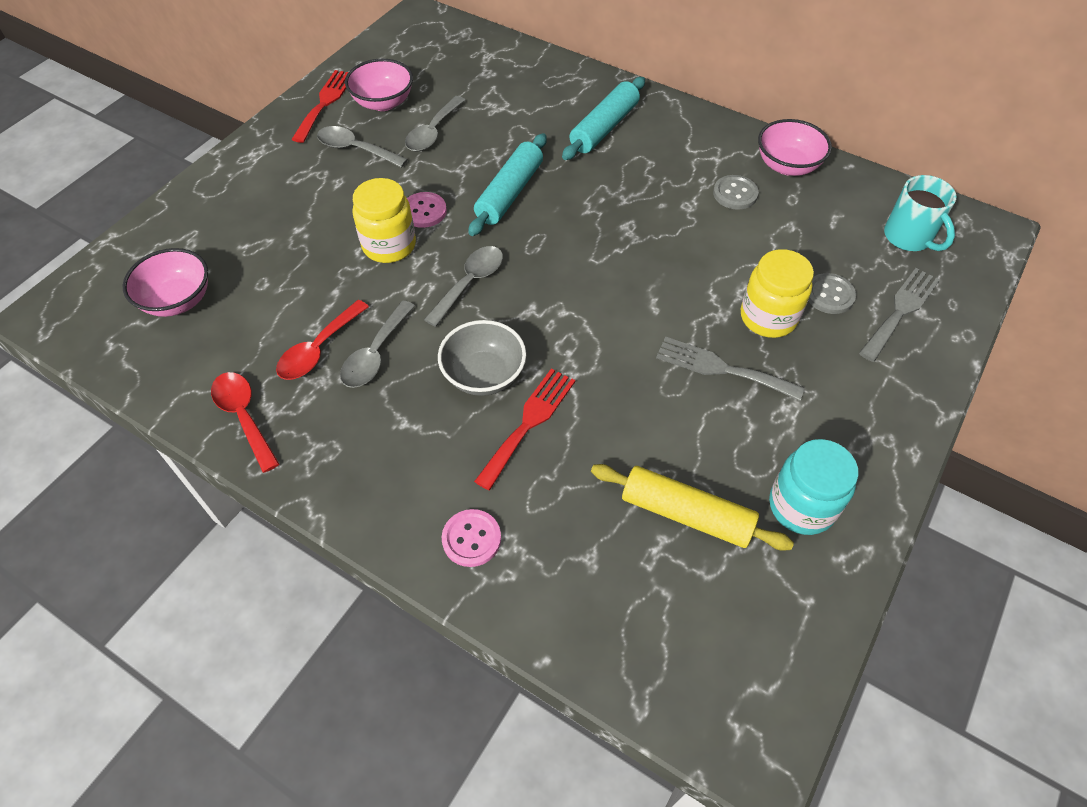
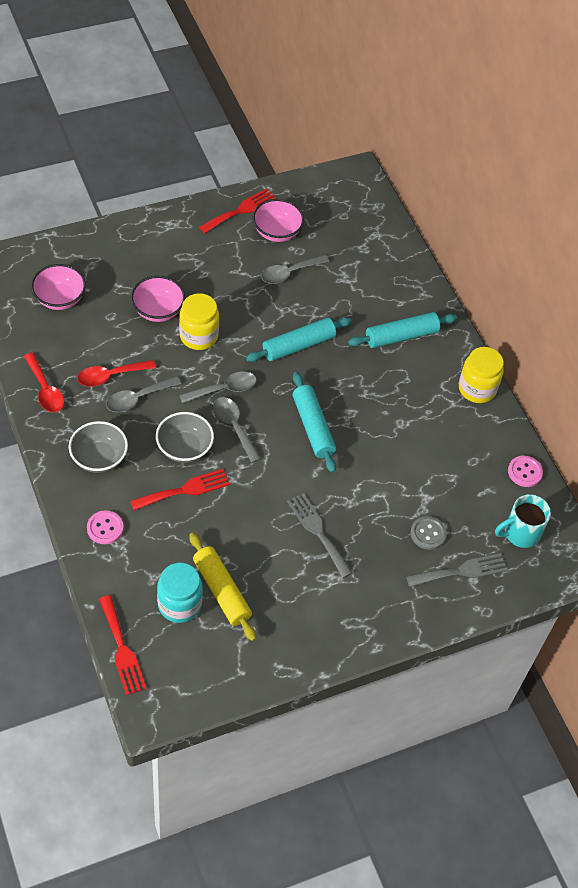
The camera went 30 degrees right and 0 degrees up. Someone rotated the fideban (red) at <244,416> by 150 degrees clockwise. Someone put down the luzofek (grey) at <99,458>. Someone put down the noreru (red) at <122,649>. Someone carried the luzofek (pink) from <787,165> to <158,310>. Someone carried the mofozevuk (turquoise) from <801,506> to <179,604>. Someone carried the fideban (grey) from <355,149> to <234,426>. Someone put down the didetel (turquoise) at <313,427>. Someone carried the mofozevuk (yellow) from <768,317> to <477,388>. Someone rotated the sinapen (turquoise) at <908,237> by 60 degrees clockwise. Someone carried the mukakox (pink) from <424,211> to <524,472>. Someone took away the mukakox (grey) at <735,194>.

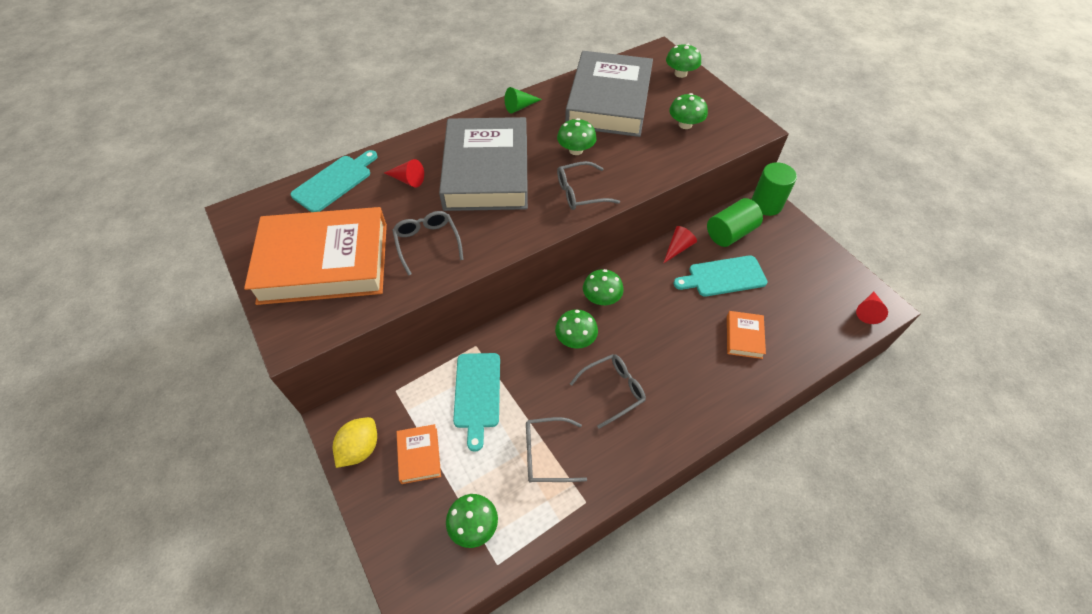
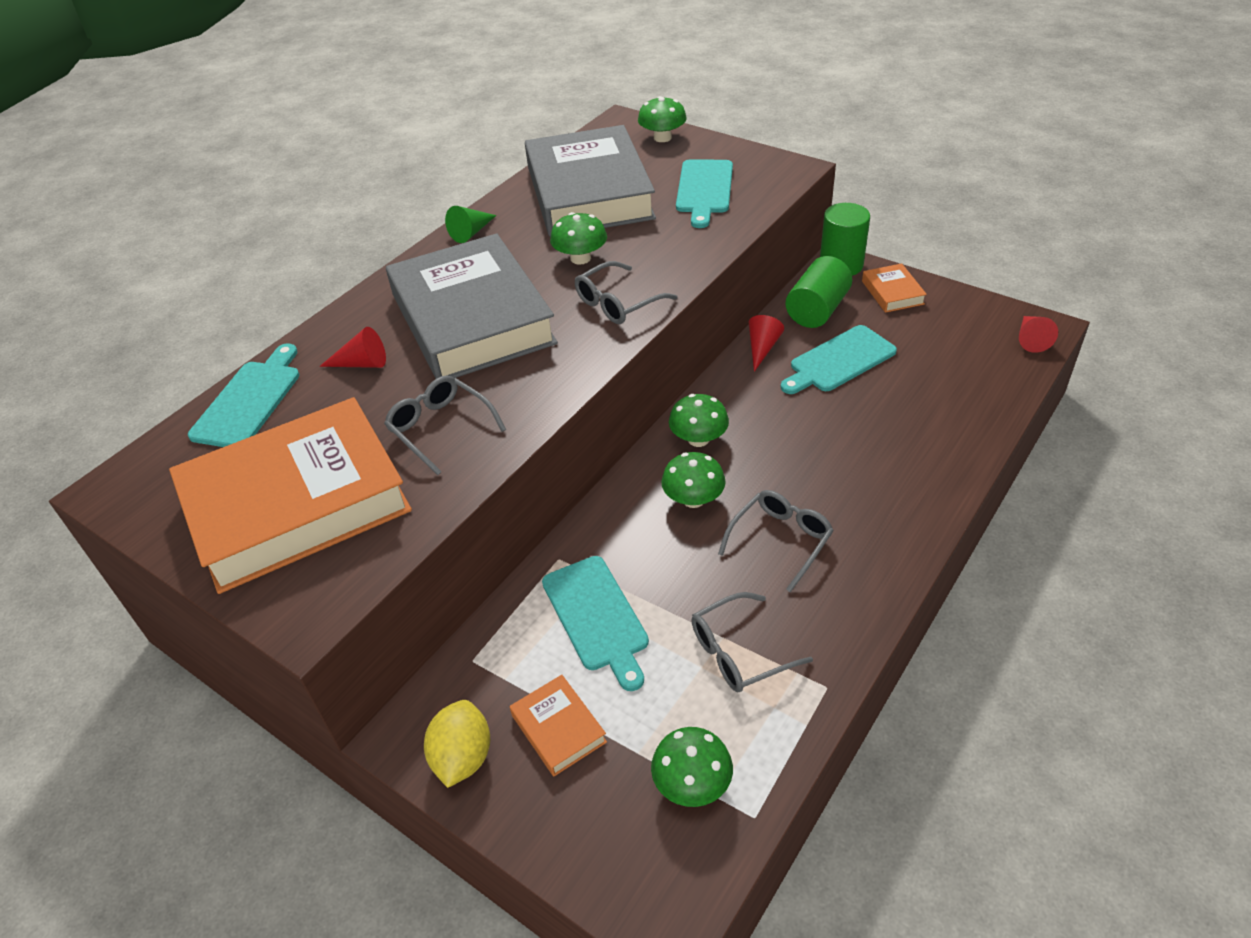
The camera went 20 degrees left and 10 degrees down. Someone swapped the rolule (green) at <685,124> for the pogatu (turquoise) at <704,190>. Someone carried the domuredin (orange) from <744,337> to <892,292>.

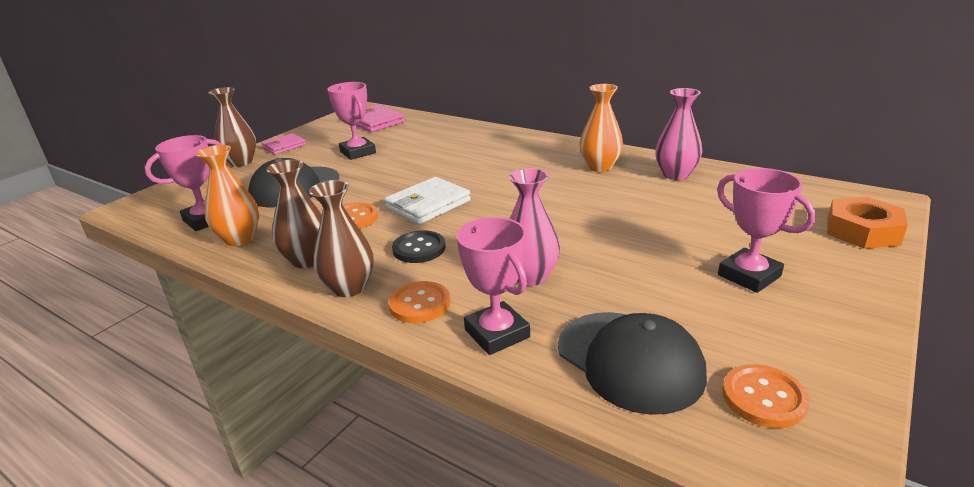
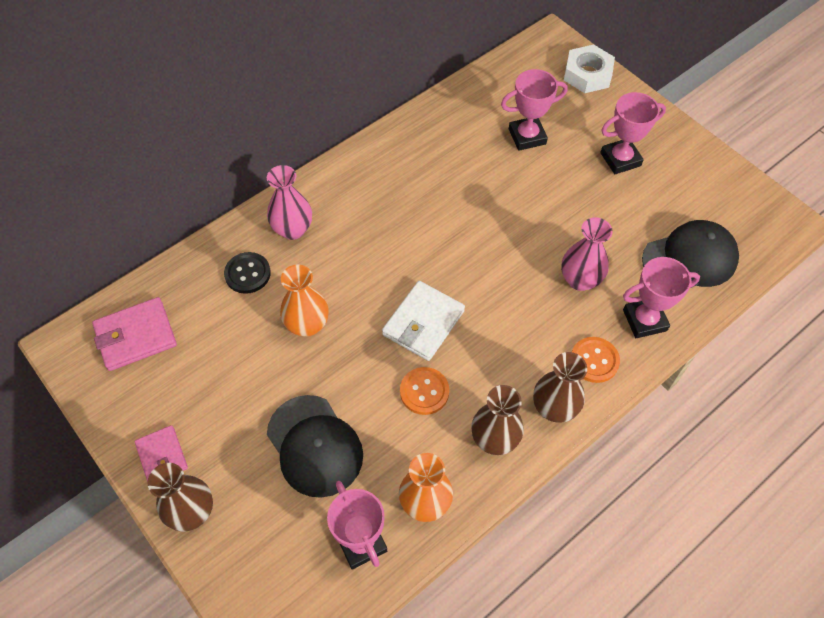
The camera went 75 degrees left and 30 degrees up. Someone carried the mukakox (black) from <419,248> to <247,274>. Someone carried the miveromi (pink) from <675,175> to <292,229>. Someone carried the miveromi (orange) from <600,167> to <307,325>. Someone rotated the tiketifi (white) at <428,204> by 60 degrees clockwise. Someone carried the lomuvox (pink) from <358,152> to <527,136>. Someone repainted the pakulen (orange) at <862,231>, which became the pakulen (white) at <587,74>. Someone took away the mukakox (orange) at <763,398>.

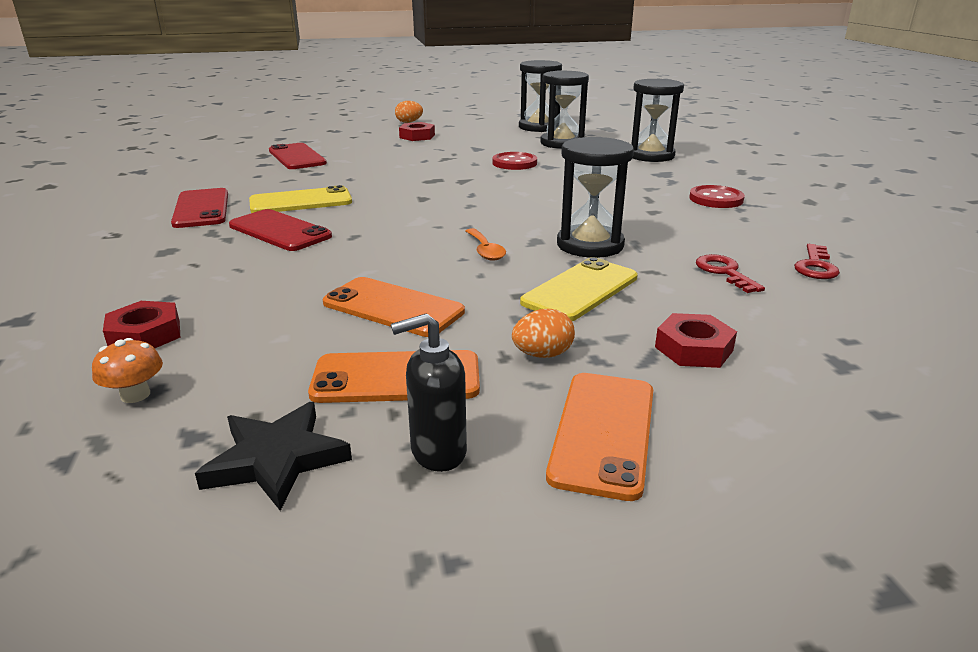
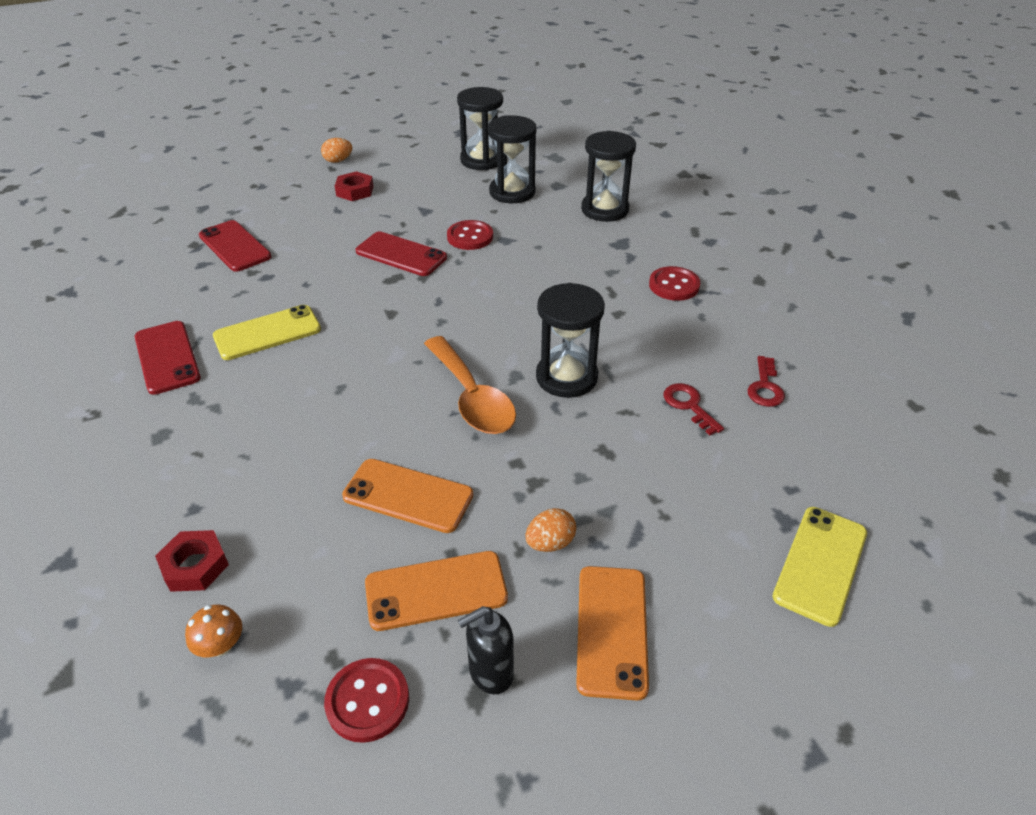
The camera went 10 degrees left and 15 degrees up. Someone swapped the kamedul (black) at <276,459> for the mukakox (red) at <367,701>. Someone carried the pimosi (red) from <280,231> to <401,254>. Someone scaled the fideban (orange) at <485,251> by 1.97. Someone carried the pimosi (yellow) from <580,290> to <820,564>. Someone took away the pakulen (red) at <693,349>.

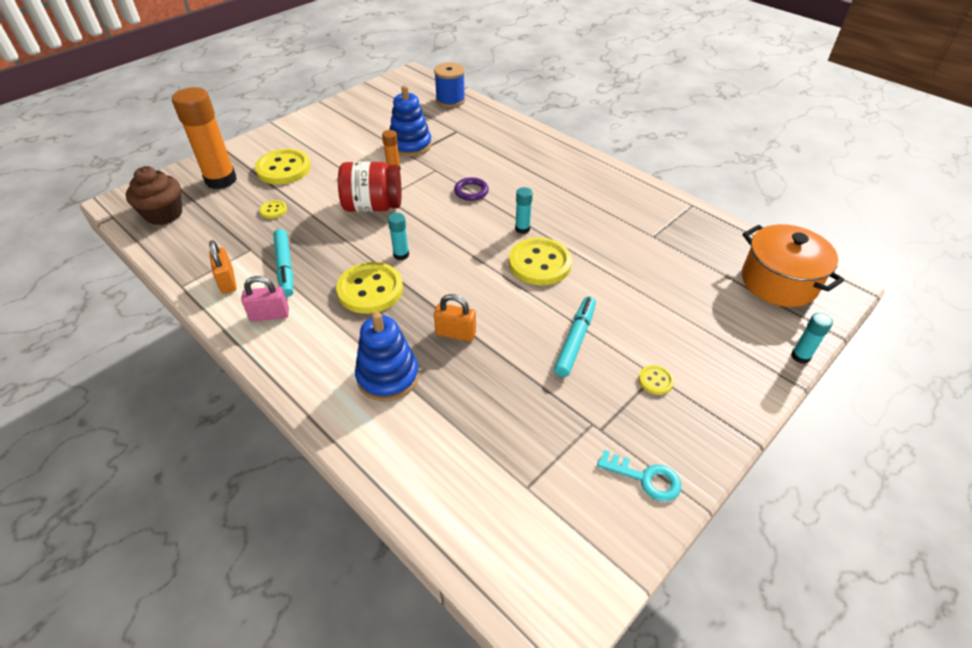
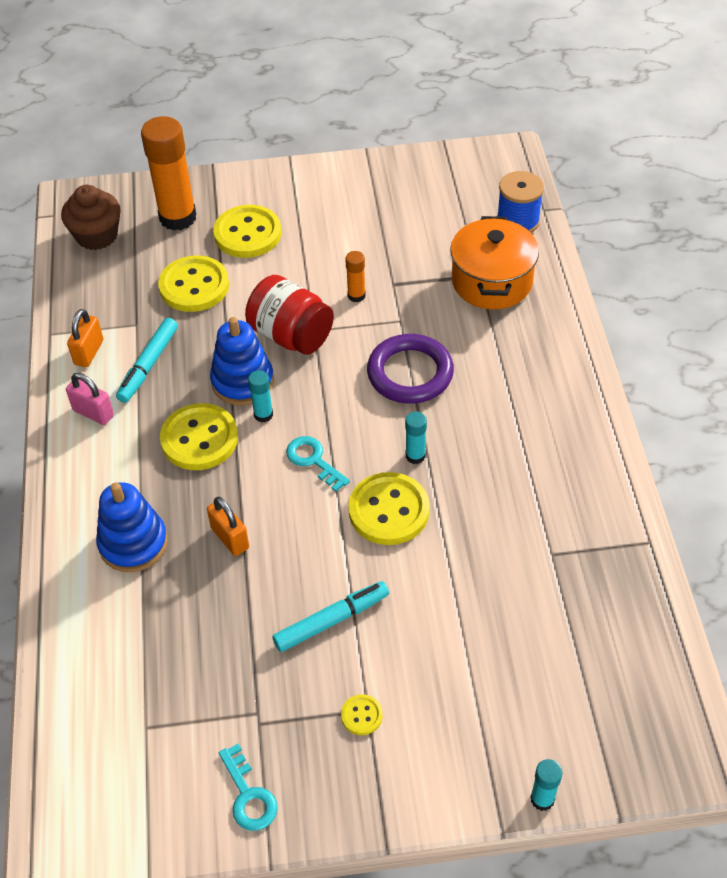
The camera went 40 degrees right and 5 degrees up. Someone scaled the mukakox (yellow) at <273,210> by 2.18. Someone carried the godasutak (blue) from <410,145> to <242,381>. Someone put down the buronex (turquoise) at <313,460>. Someone scaled the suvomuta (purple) at <471,191> by 1.86. Someone carried the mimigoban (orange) from <778,282> to <491,281>.

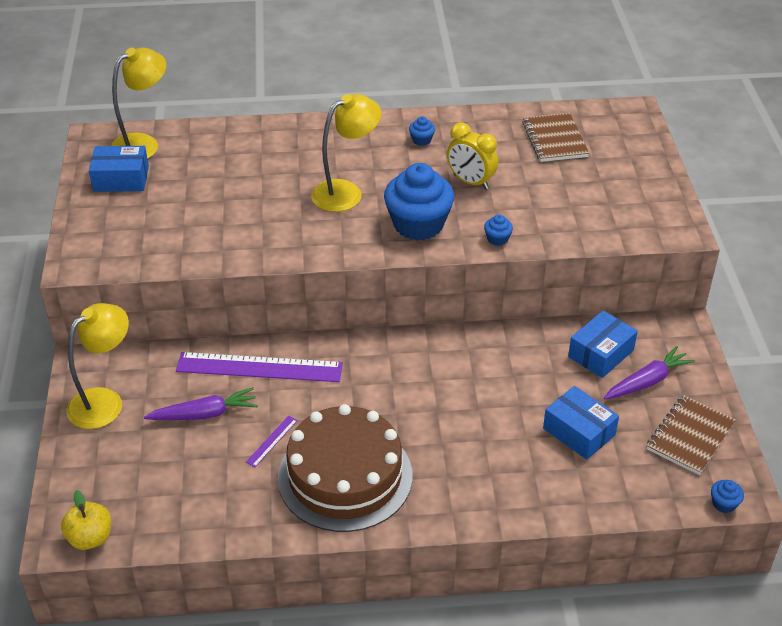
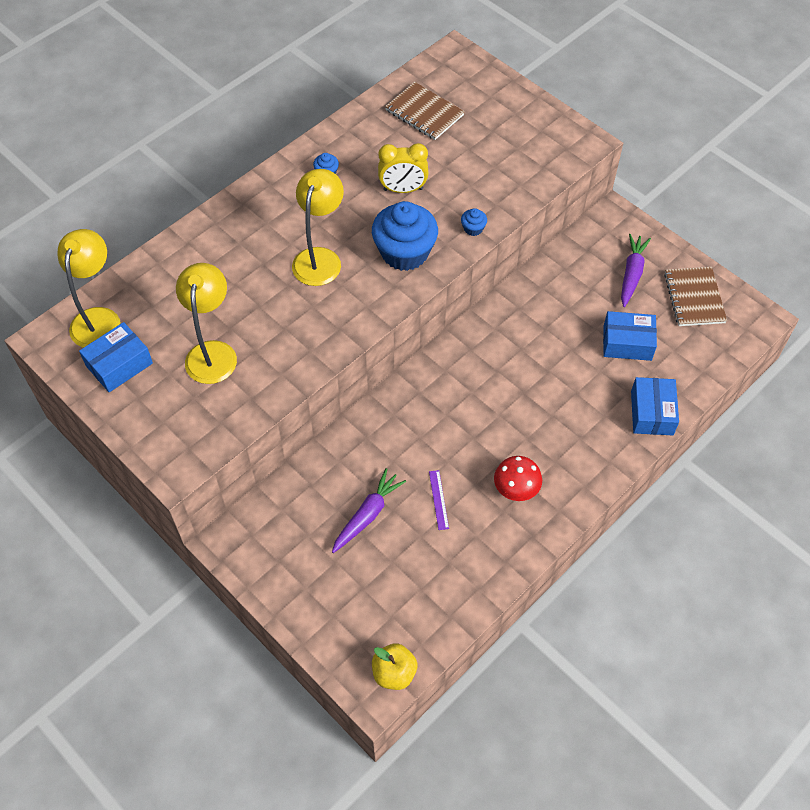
The camera went 40 degrees left and 15 degrees up. Someone carried the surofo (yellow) from <104,401> to <212,352>. Someone swapped the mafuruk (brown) at <345,476> for the rolule (red) at <516,488>. Someone carried the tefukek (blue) from <601,353> to <651,413>. Someone took away the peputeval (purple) at <259,367>. Someone took away the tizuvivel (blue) at <724,504>.

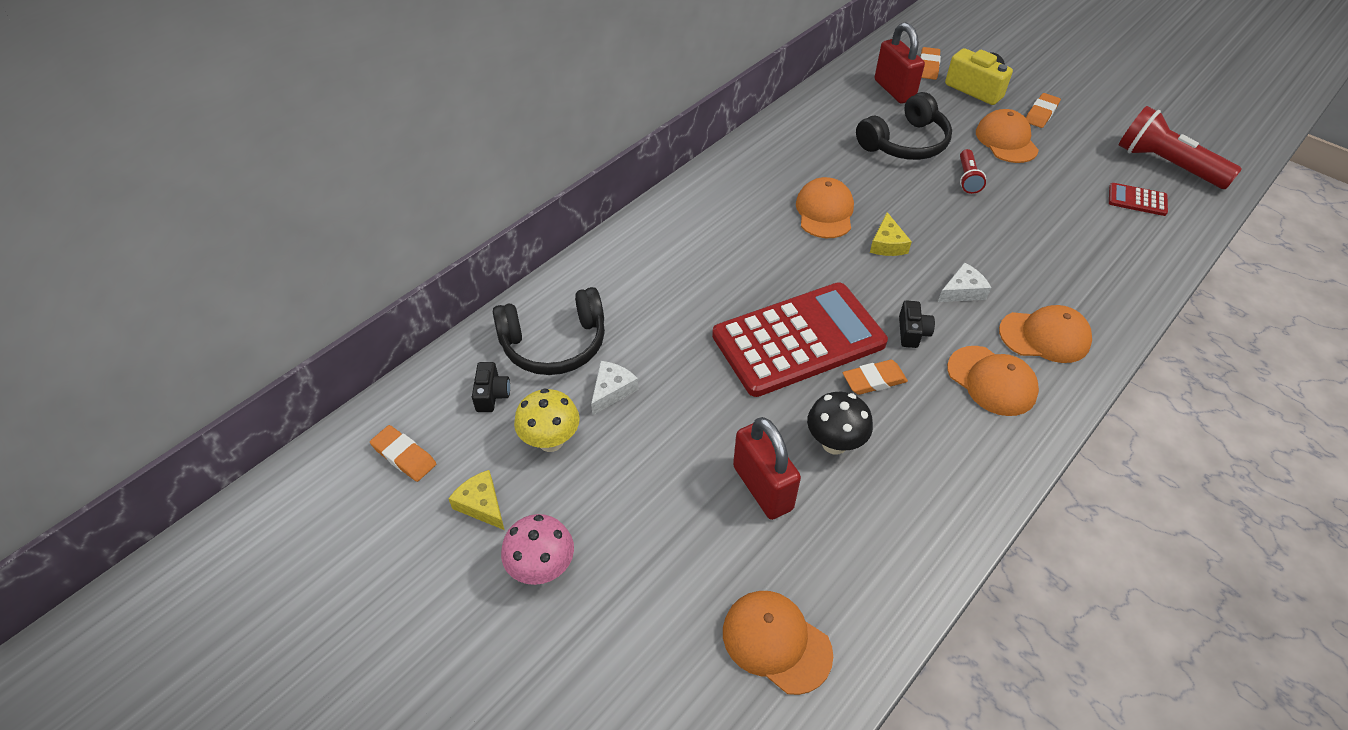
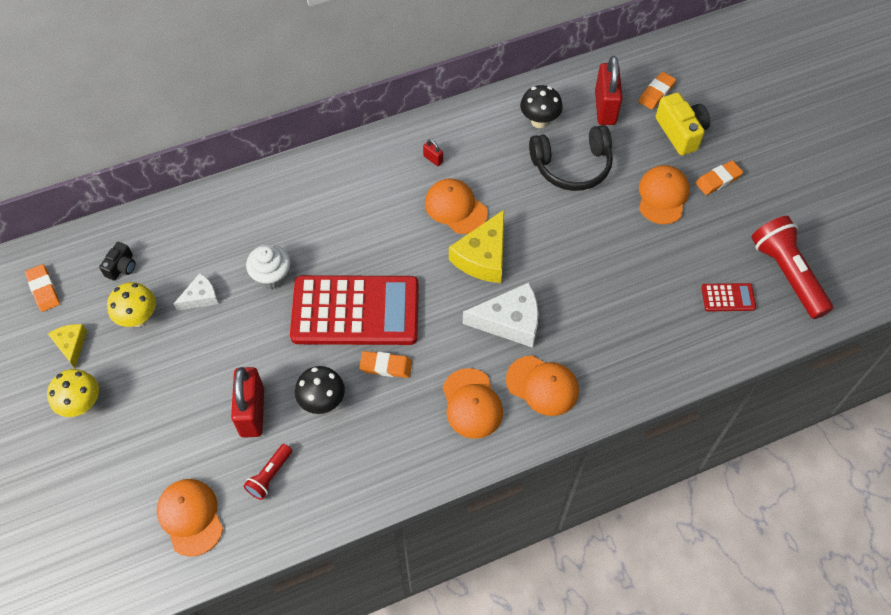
The camera went 25 degrees right and 10 degrees up. Someone repainted the rolule (pink) at <542,568>, which became the rolule (yellow) at <82,405>. Someone carried the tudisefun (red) from <967,178> to <270,476>. Someone put down the tizuvivel (white) at <271,276>. Someone put down the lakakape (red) at <433,159>. Someone rotated the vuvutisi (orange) at <824,211> by 75 degrees counterclockwise. Someone scaled the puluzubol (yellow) at <887,244> by 1.76. Someone scaled the puluzubol (white) at <962,291> by 1.76. Someone put down the rolule (black) at <539,121>. Someone rotated the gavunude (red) at <1137,200> by 135 degrees clockwise. Someone took away the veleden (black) at <554,344>. Someone took away the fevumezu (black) at <912,332>.

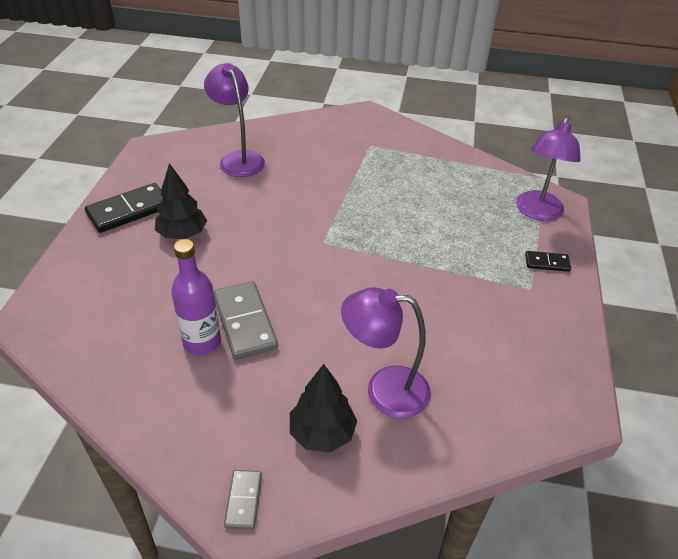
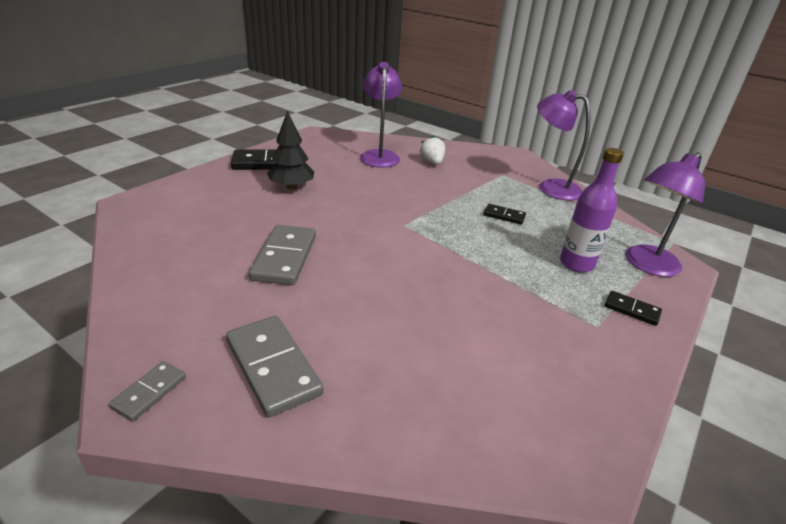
The camera went 25 degrees right and 10 degrees down. Someone swapped the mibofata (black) at <322,433> for the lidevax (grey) at <273,367>. Someone put down the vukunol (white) at <432,162>. Someone put down the lidevax (black) at <504,216>. Someone carried the surofo (purple) from <384,390> to <551,187>. Someone carried the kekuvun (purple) from <202,342> to <576,264>.

